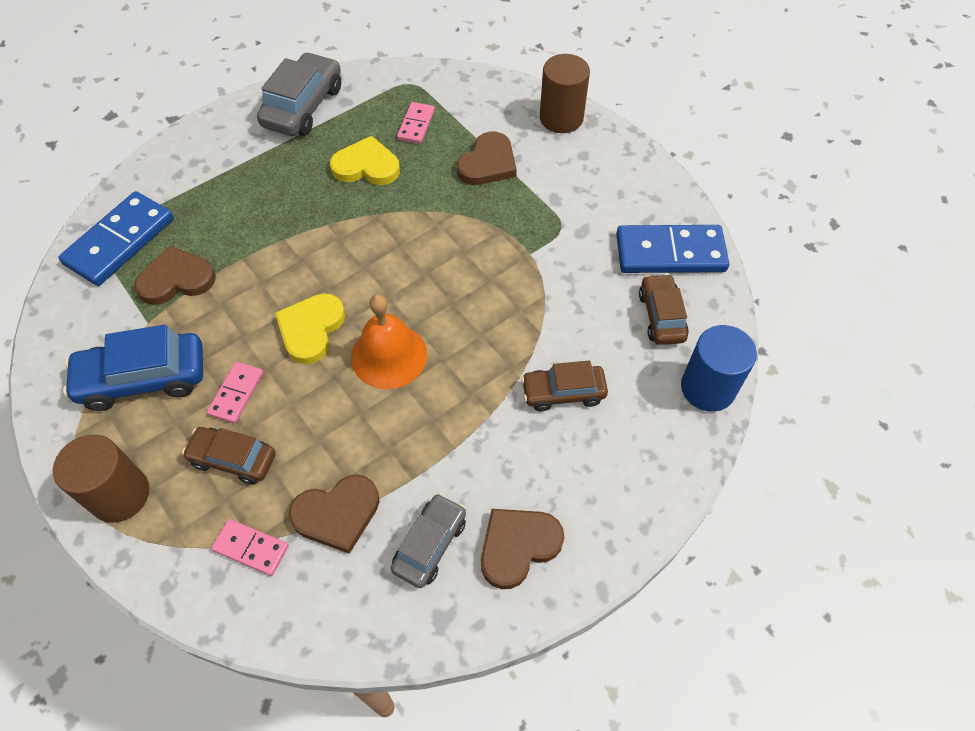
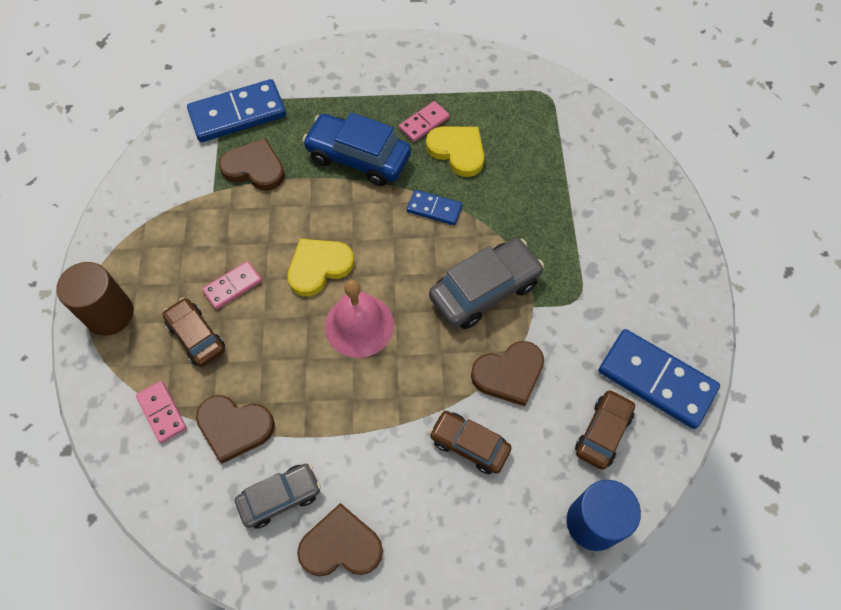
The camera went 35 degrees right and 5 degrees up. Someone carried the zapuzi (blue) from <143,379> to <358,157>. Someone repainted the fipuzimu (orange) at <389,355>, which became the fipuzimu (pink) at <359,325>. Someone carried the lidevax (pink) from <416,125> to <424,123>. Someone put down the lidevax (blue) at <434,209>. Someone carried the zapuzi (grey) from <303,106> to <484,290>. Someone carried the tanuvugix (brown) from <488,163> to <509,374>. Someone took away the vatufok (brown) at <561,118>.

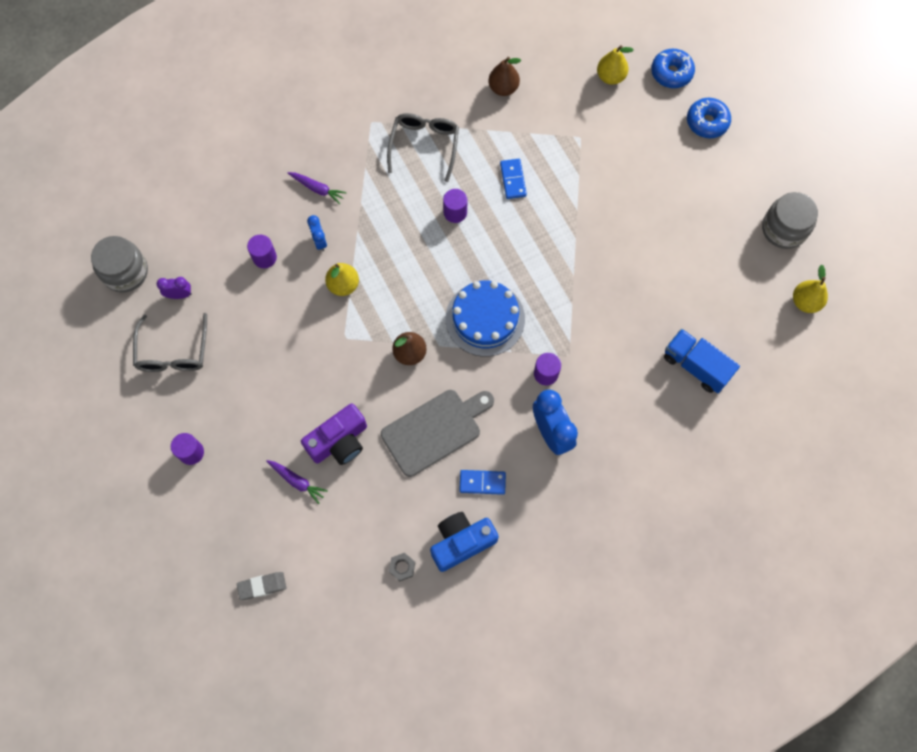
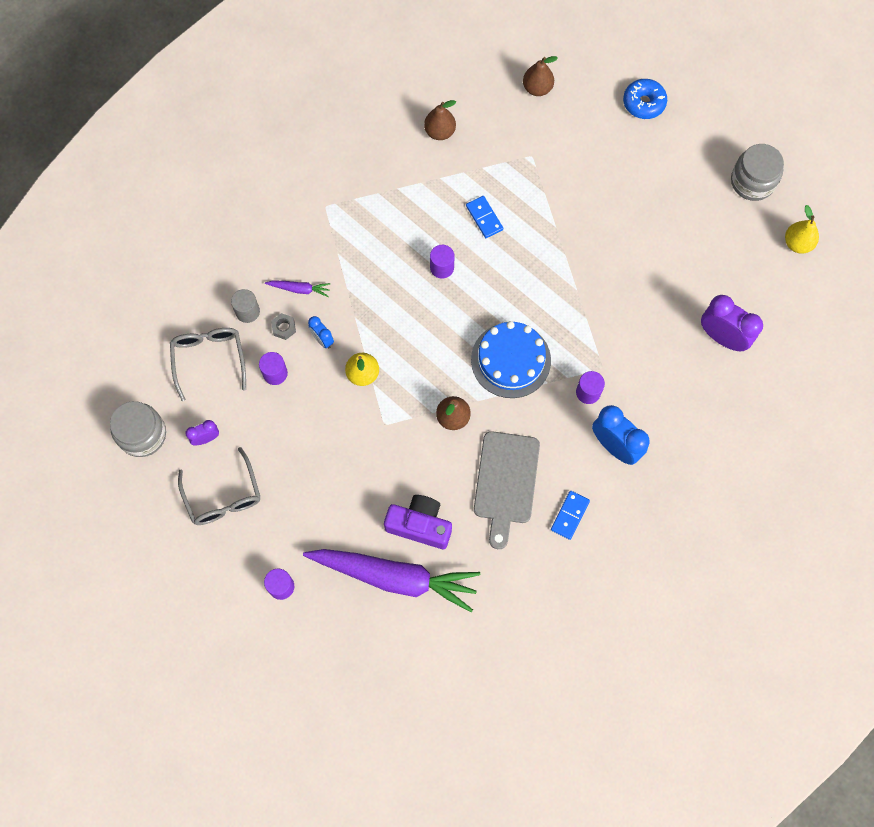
The camera went 20 degrees left and 0 degrees up. Someone carried the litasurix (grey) from <424,145> to <209,359>. Someone put down the vatufok (grey) at <247,312>. Someone carried the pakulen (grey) from <402,567> to <284,328>. Someone scaled the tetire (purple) at <297,481> by 2.49. Someone rotated the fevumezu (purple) at <339,441> by 105 degrees counterclockwise. Someone rotated the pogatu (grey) at <435,430> by 150 degrees clockwise. Someone repainted the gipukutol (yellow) at <610,77>, which became the gipukutol (brown) at <537,88>. Someone rotated the lidevax (blue) at <482,482> by 45 degrees counterclockwise. Someone swapped the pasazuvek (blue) at <696,366> for the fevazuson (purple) at <722,337>. Someone took away the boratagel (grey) at <262,586>. Someone took away the fevumezu (blue) at <461,542>. Someone took away the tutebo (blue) at <671,73>.

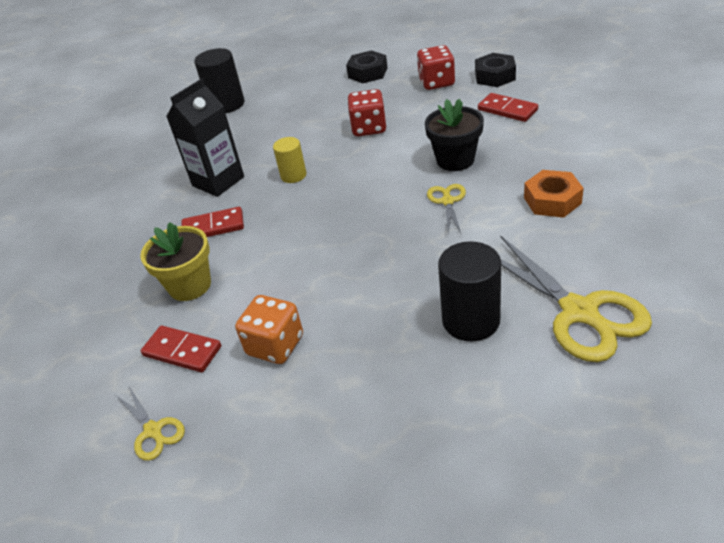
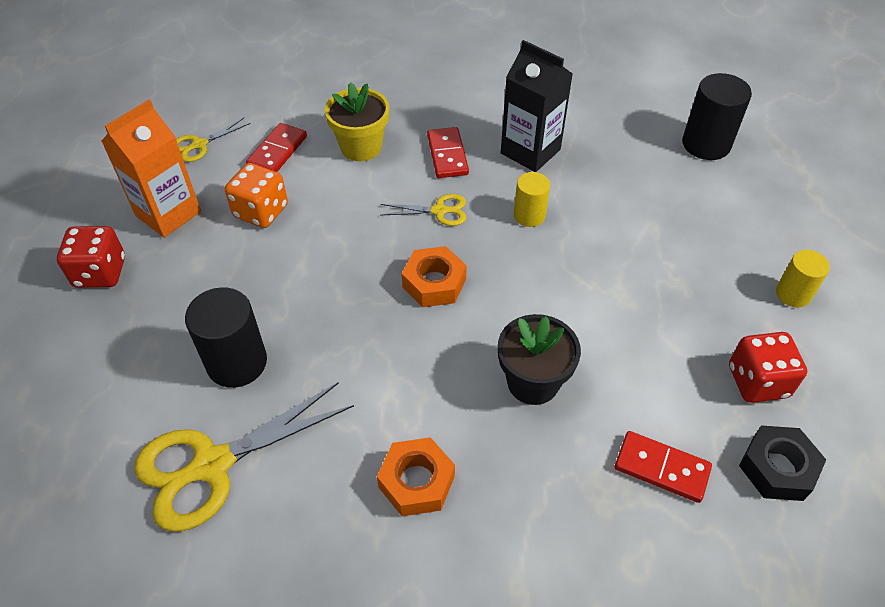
The camera went 85 degrees right and 10 degrees up. Someone carried the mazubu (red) from <369,128> to <100,272>. Someone put down the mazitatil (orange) at <168,214>. Someone carried the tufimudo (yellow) from <447,201> to <439,211>. Someone put down the pakulen (orange) at <434,283>. Someone rotated the lidevax (red) at <507,110> by 75 degrees clockwise. Someone swapped the pakulen (black) at <367,73> for the vatufok (yellow) at <793,294>.

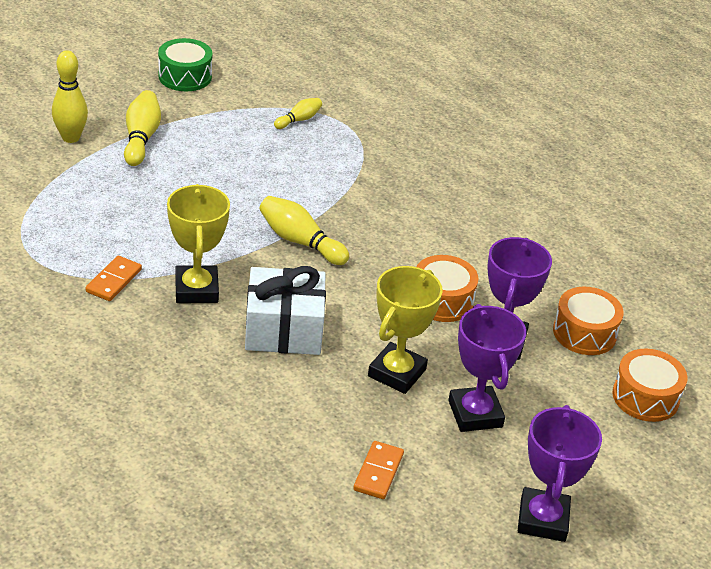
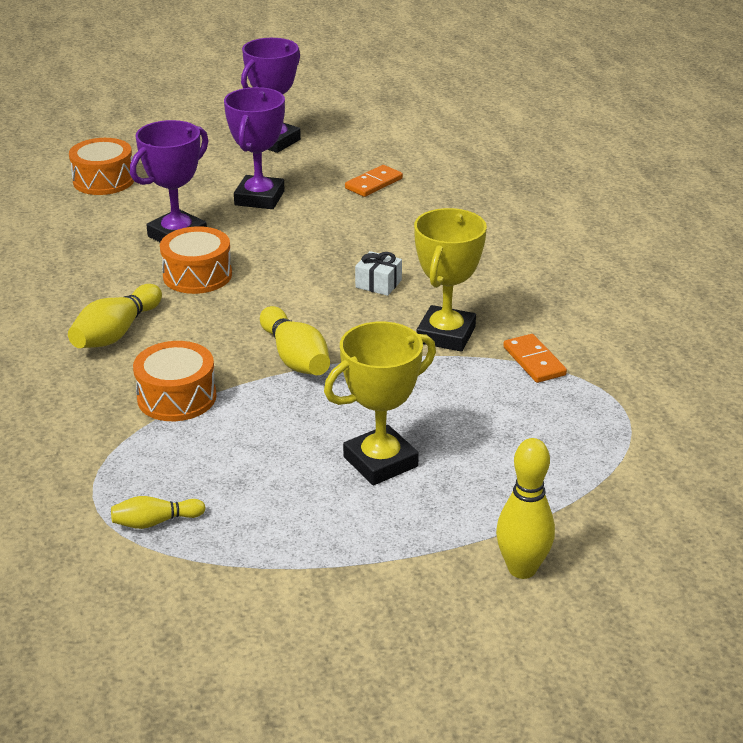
The camera went 150 degrees left and 5 degrees down. Someone carried the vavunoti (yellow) from <141,138> to <116,333>. Someone carried the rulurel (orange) from <584,333> to <177,397>. Someone carried the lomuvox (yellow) from <397,373> to <380,462>. Someone scaled the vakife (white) at <284,330> by 0.46. Someone rotated the lidevax (orange) at <114,281> by 75 degrees counterclockwise. Someone took away the rulurel (green) at <185,76>.

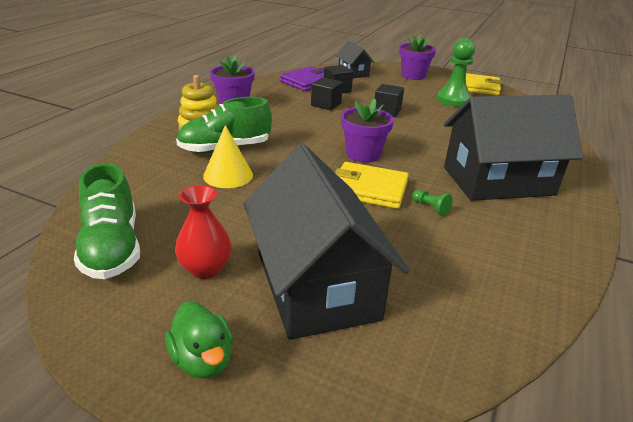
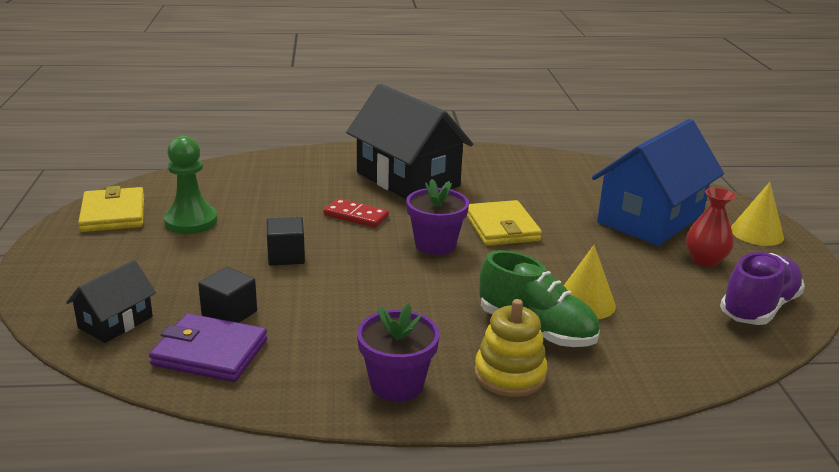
The camera went 120 degrees left and 5 degrees down. Someone put down the lidevax (red) at <356,216>. Someone repainted the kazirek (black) at <316,285>, which became the kazirek (blue) at <650,218>. Someone repainted the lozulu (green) at <112,248>, which became the lozulu (purple) at <758,308>. Someone swapped the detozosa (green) at <203,360> for the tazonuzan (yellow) at <756,233>. Someone took away the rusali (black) at <326,104>. Someone took away the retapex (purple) at <413,76>. Someone took away the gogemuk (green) at <430,208>.

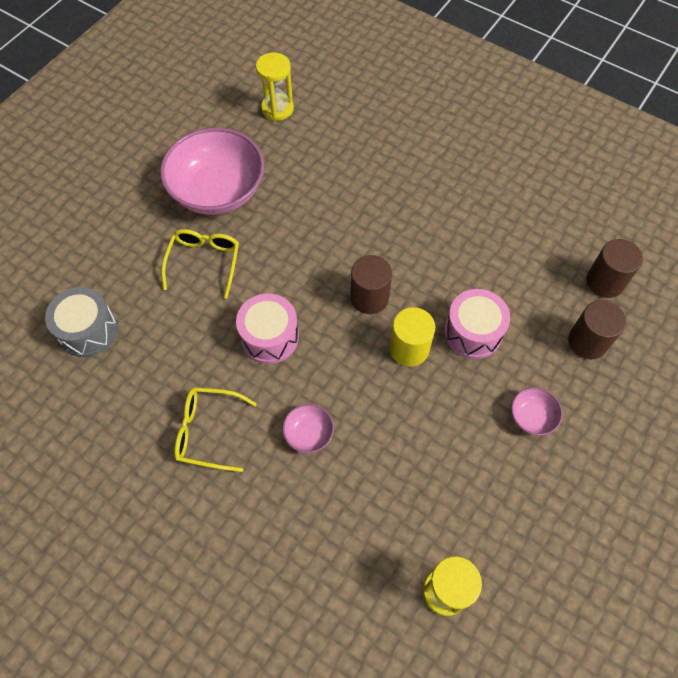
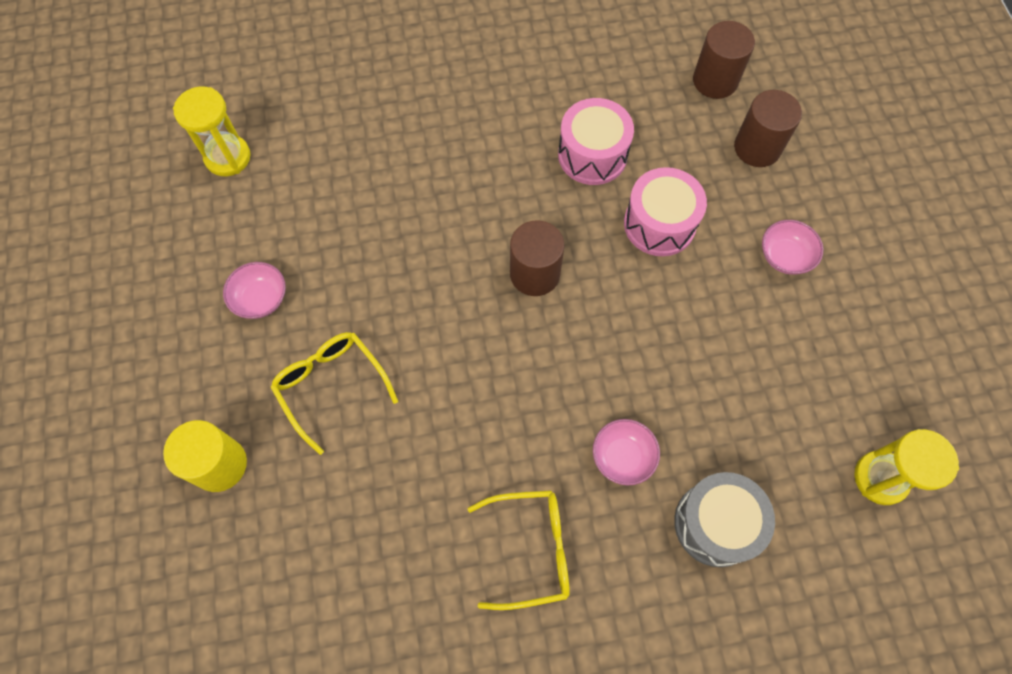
The camera went 45 degrees left and 5 degrees up. Someone carried the vatufok (yellow) from <409,348> to <219,464>. Someone scaled the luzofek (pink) at <218,191> by 0.43. Someone rotated the litasurix (yellow) at <209,431> by 150 degrees counterclockwise. Someone carried the rulurel (pink) from <269,337> to <592,155>. Someone carried the rulurel (grey) from <88,331> to <715,524>.

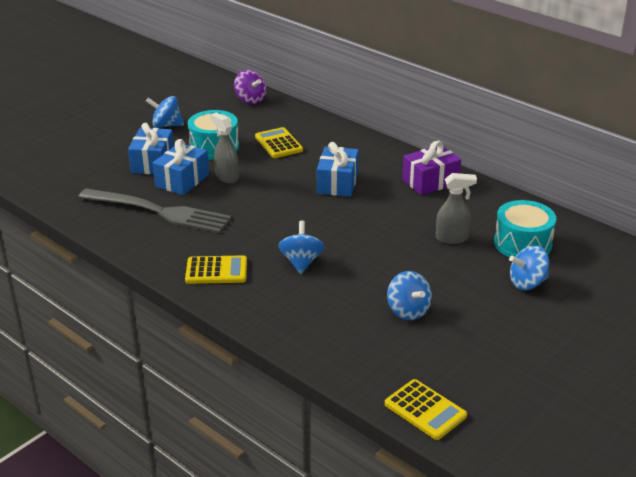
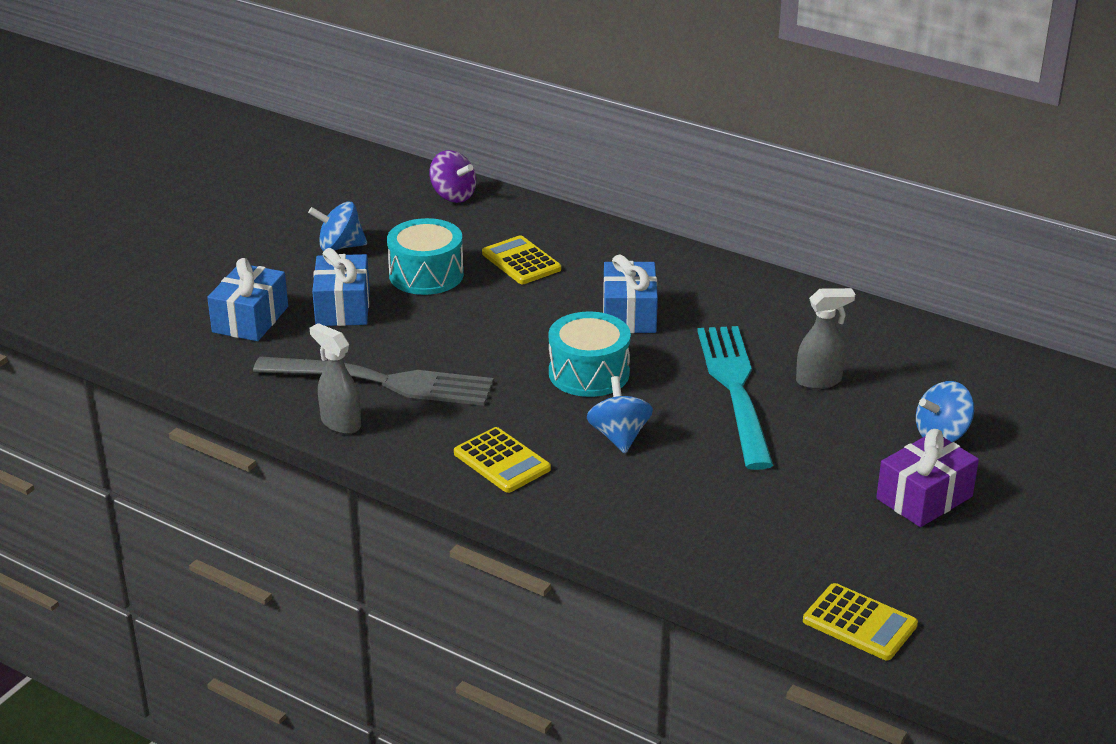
The camera went 10 degrees left and 0 degrees up. Someone carried the vakife (blue) from <182,180> to <250,319>. Someone carried the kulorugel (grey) from <227,177> to <340,423>. Someone rotated the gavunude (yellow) at <216,271> by 60 degrees clockwise. Someone carried the rulurel (turquoise) from <522,243> to <589,373>. Someone put down the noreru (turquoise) at <735,389>. Someone carried the vakife (purple) from <430,181> to <924,498>. Someone took away the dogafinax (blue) at <408,311>.

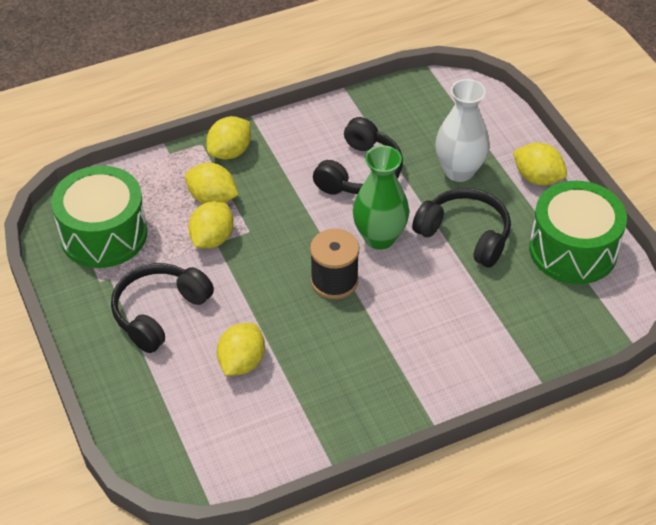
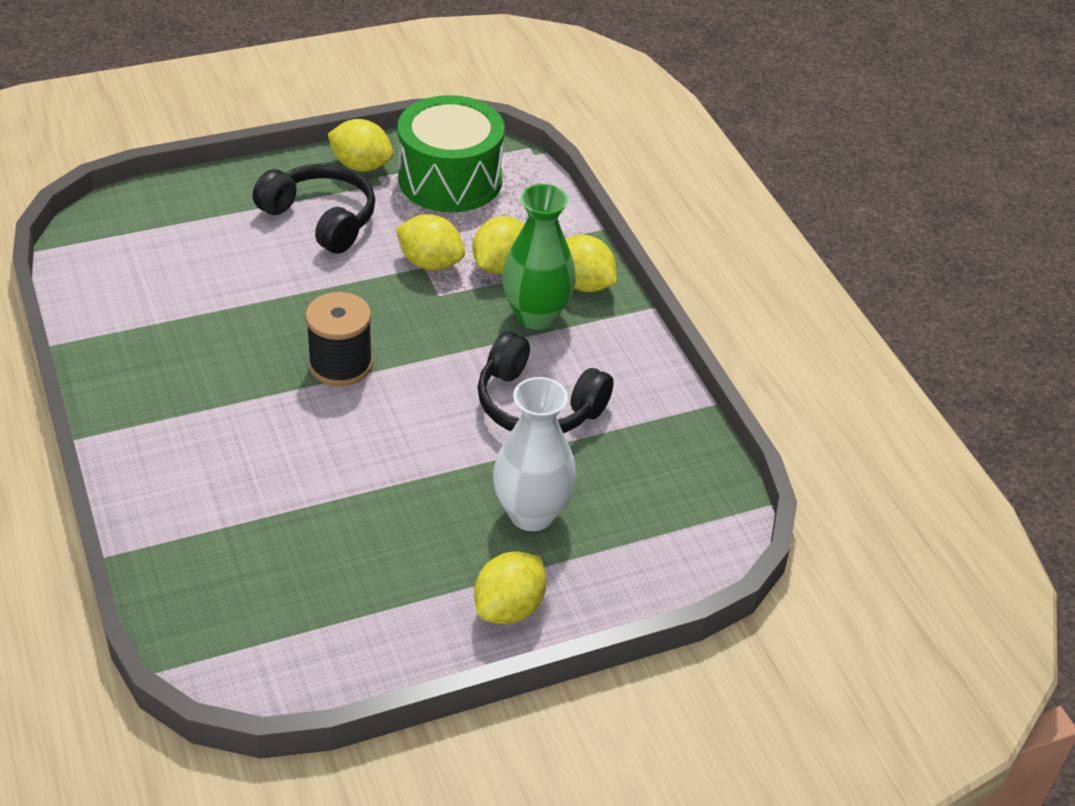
The camera went 90 degrees right and 5 degrees down. Someone carried the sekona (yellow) from <241,362> to <361,166>. Someone carried the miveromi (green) from <379,238> to <536,316>. Someone took away the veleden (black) at <465,234>. Someone took away the rulurel (green) at <573,250>.

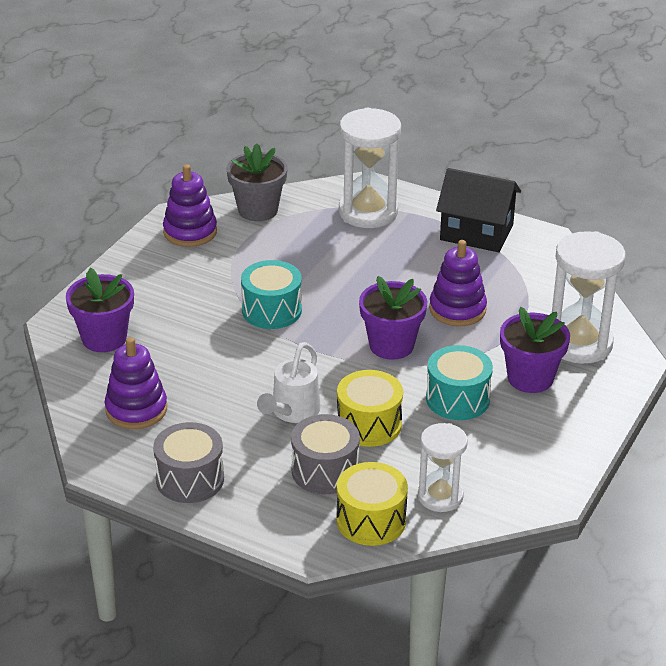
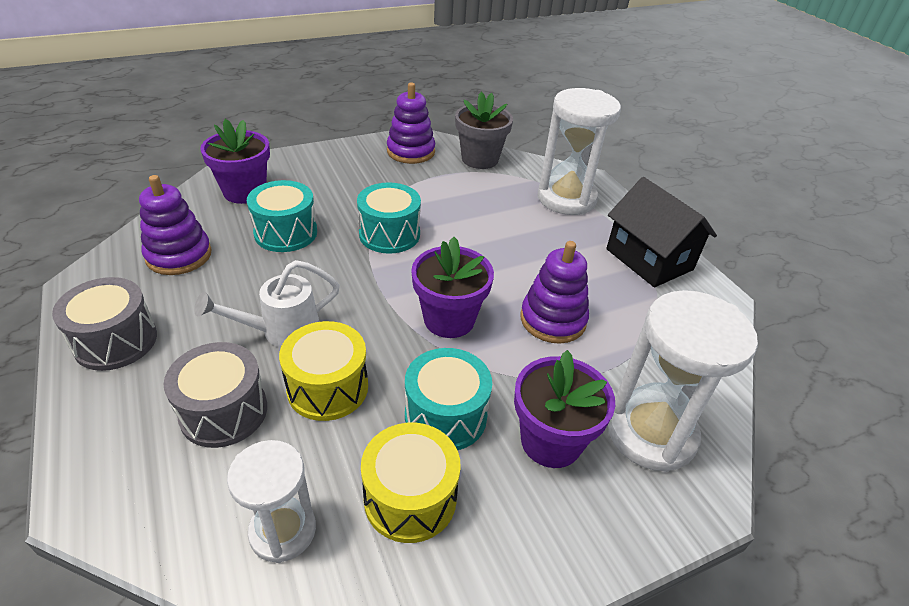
The camera went 35 degrees right and 5 degrees up. Someone put down the rulurel (turquoise) at <286,233>. Someone carried the rulurel (yellow) from <371,520> to <410,498>.

